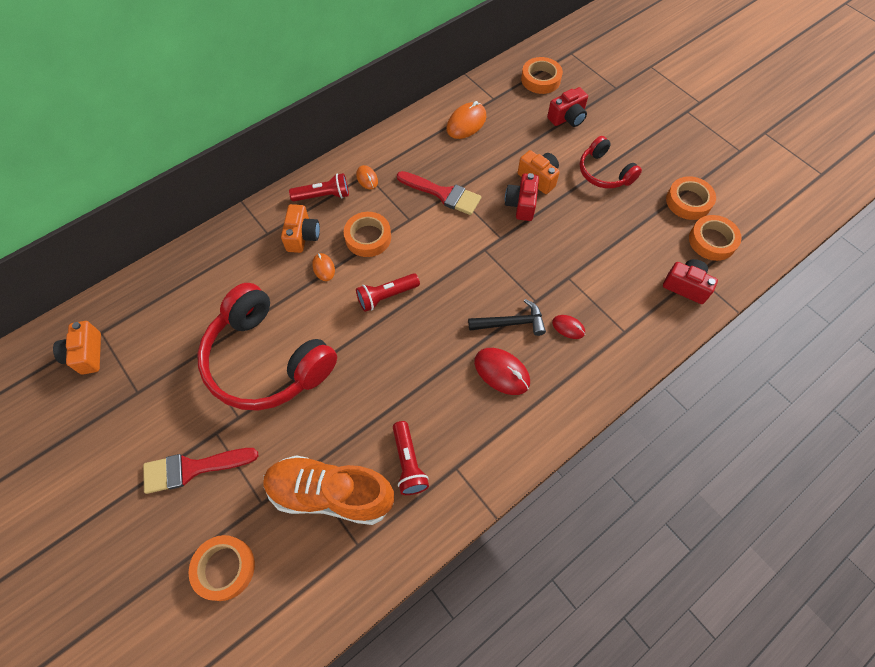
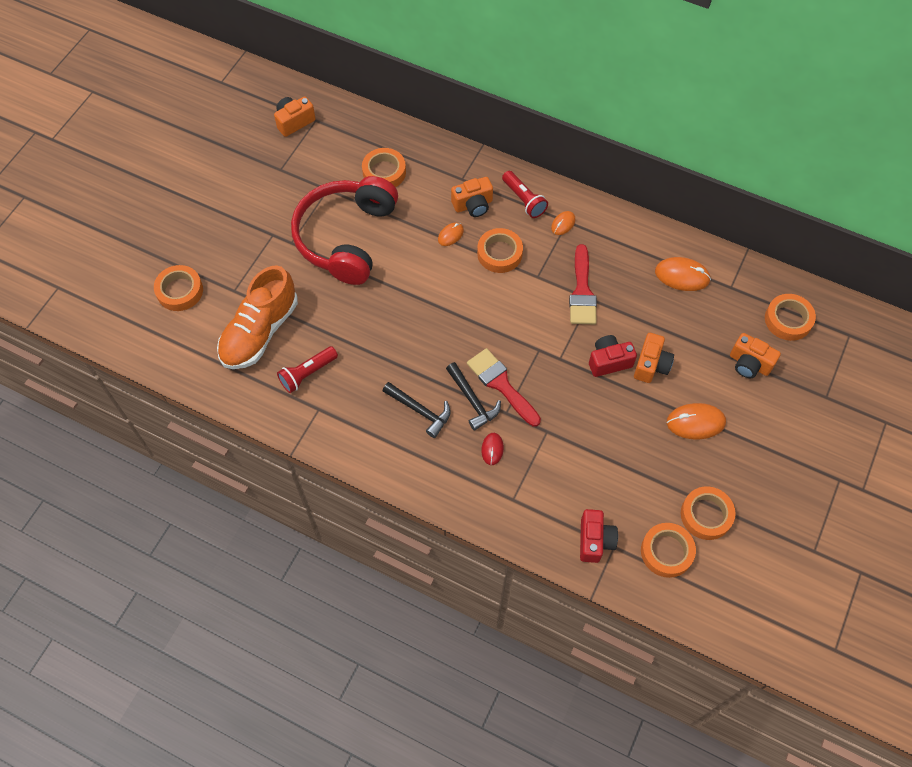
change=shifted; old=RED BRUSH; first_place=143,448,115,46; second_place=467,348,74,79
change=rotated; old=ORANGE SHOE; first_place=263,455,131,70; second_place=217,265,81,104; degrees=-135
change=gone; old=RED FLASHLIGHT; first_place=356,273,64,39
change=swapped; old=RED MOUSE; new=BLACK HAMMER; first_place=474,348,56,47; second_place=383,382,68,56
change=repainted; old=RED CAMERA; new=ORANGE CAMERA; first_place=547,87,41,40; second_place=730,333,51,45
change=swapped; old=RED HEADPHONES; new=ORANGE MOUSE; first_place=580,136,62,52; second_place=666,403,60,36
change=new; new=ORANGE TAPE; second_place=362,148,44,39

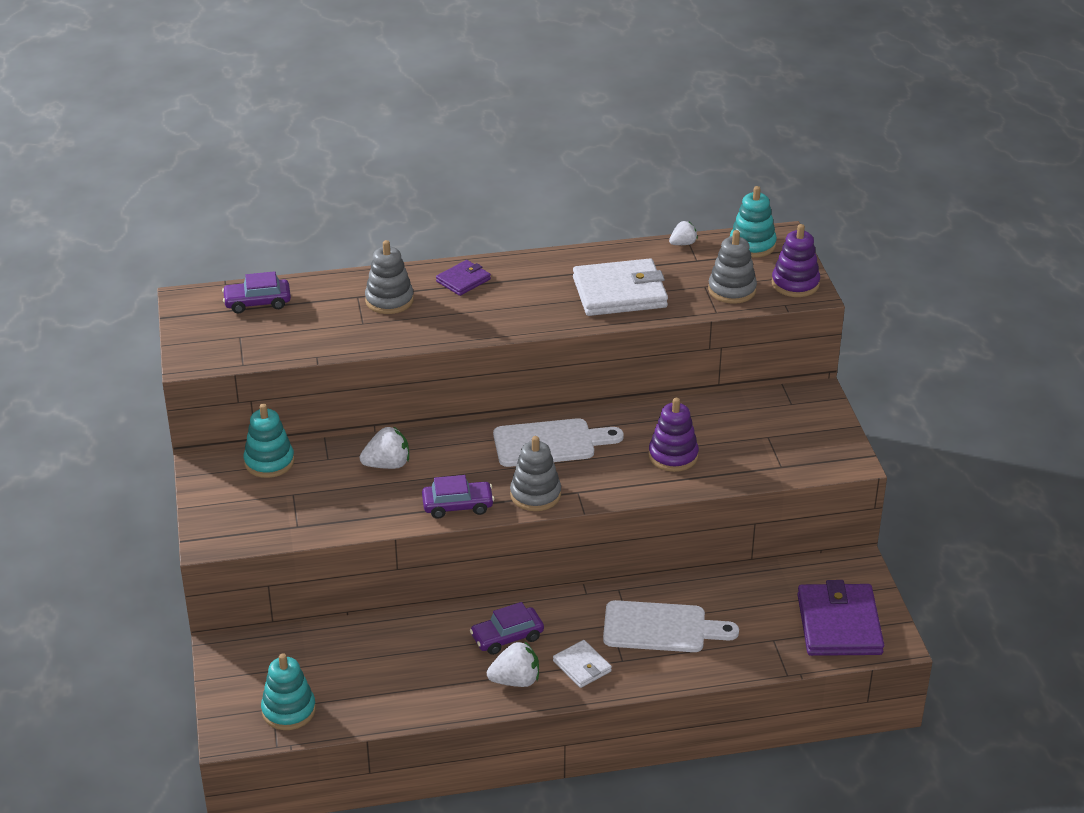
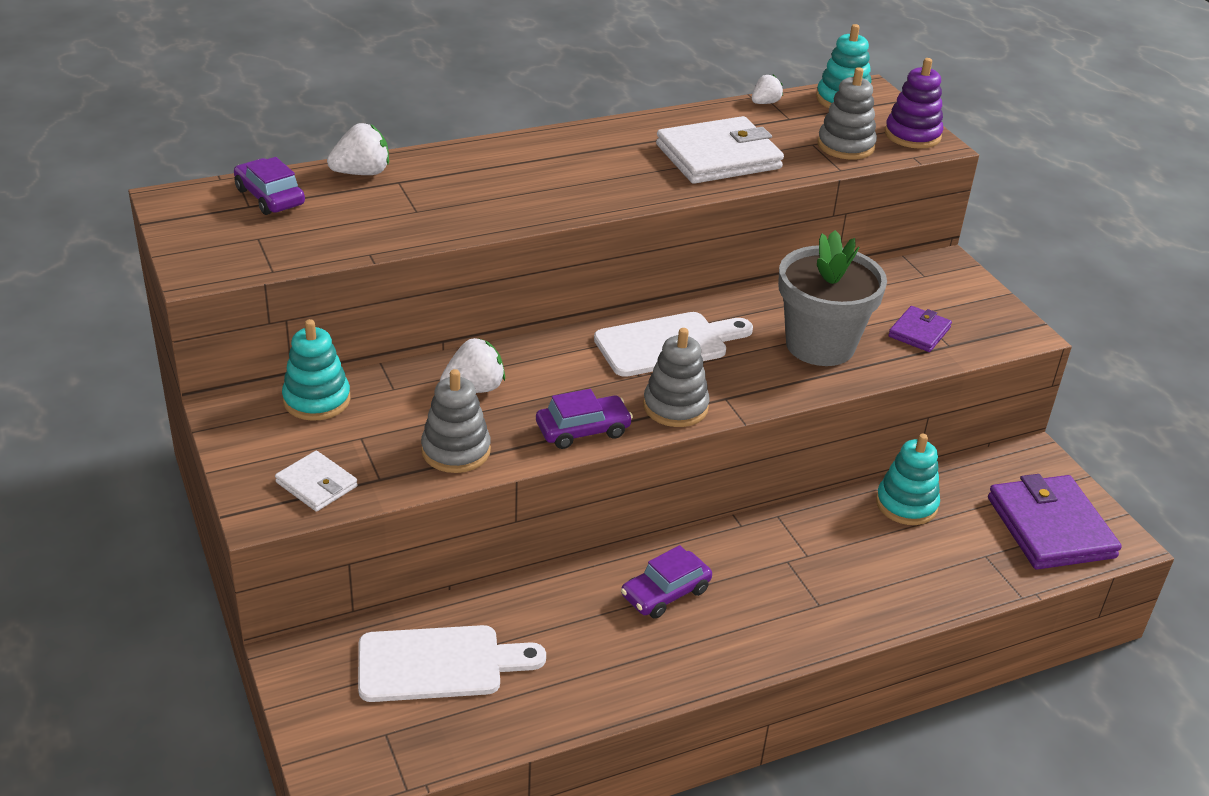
change=rotated; old=PURPLE CAR; first_place=222,271,69,42; second_place=234,157,71,58; degrees=75
change=shifted; old=TURQUOISE STACKING TOY; first_place=261,653,55,77; second_place=876,434,64,91
change=shifted; old=GREY STACKING TOY; first_place=365,240,49,74; second_place=421,369,70,104
change=shifted; old=PURPLE WALLET; first_place=436,260,55,36; second_place=888,306,64,46
change=shifted; old=WHITE STRAWBERRY; first_place=487,641,52,46; second_place=327,123,62,52
change=shifted; old=WHITE WALLET; first_place=553,640,59,48; second_place=275,451,83,60
change=shifted; old=WHITE CUTTING BOARD; first_place=603,600,136,52; second_place=358,625,188,77
change=swapped; old=PURPLE STACKING TOY; new=GREY FLOWER POT; first_place=648,398,51,74; second_place=778,230,109,136

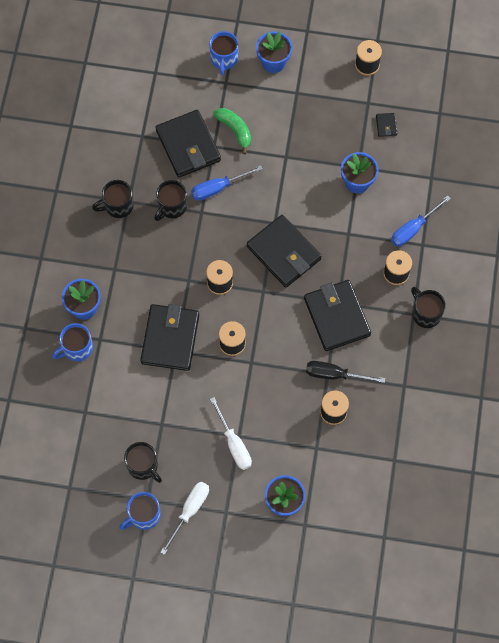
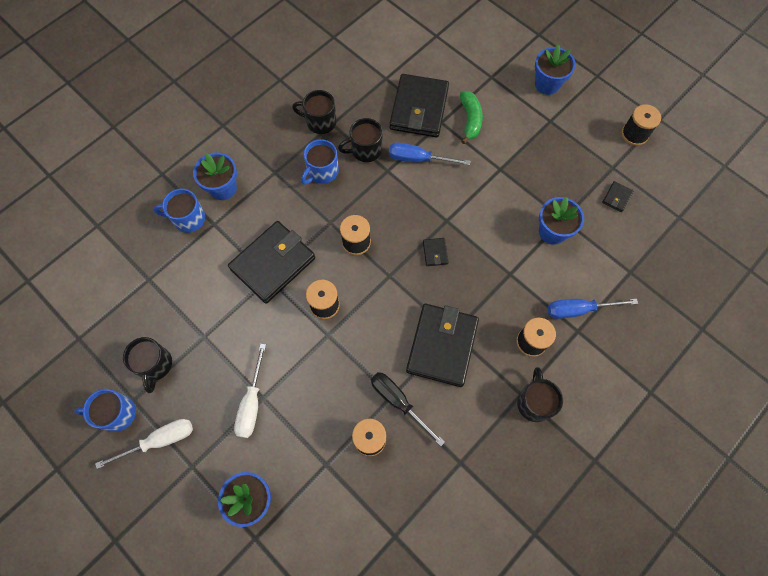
change=shifted; old=BLUE MUG; first_place=209,31,29,44; second_place=301,139,38,45
change=scaled; old=BLACK WALLET; first_place=247,215,75,73; second_place=423,238,25,28; factor=0.41

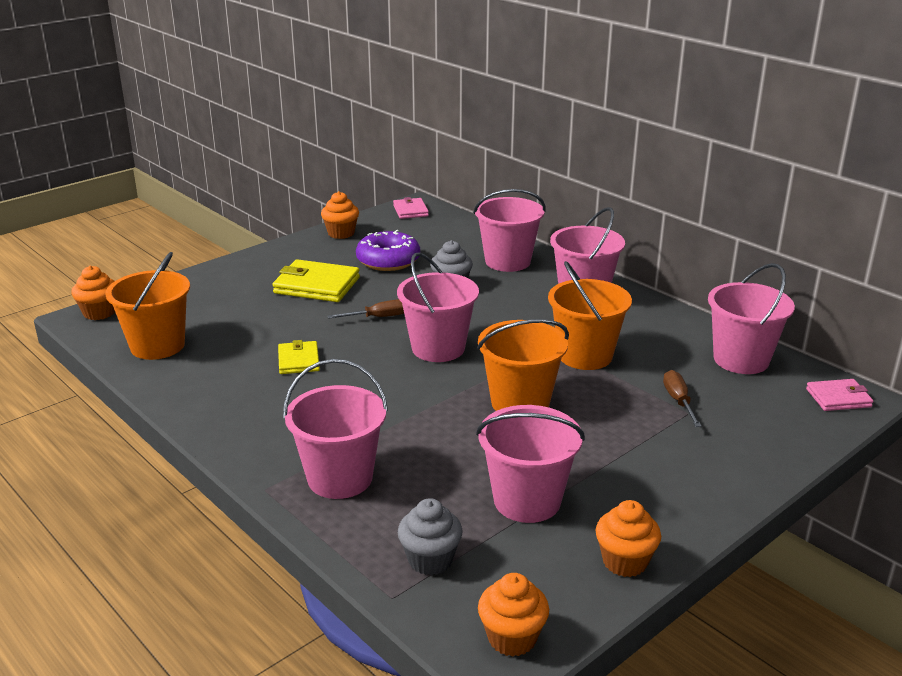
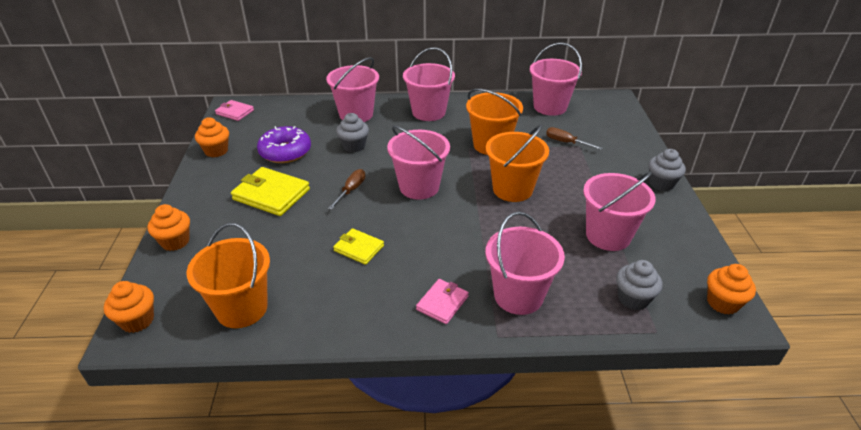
change=rotated; old=YELLOW WALLET; first_place=272,259,88,43; second_place=231,167,79,49; degrees=60
change=shifted; old=ORANGE CUPCAKE; first_place=595,500,66,77; second_place=148,204,42,47
change=shifted; old=PINK WALLET; first_place=806,379,68,32; second_place=416,279,53,45
change=new; new=GREY CUPCAKE; second_place=648,149,38,42

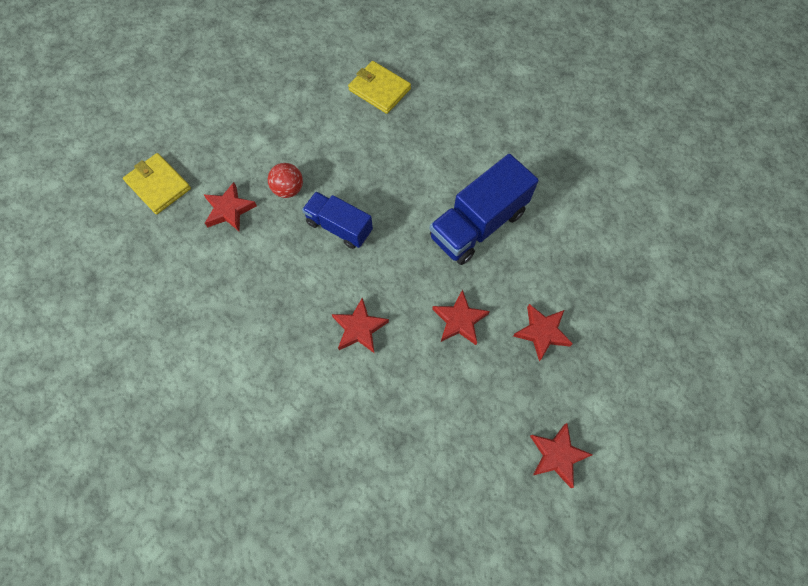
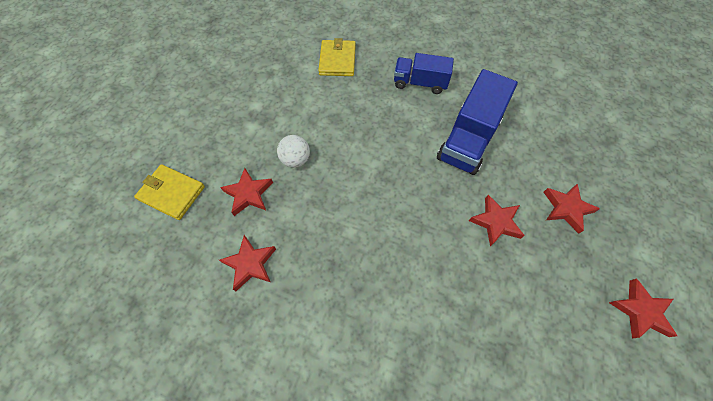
change=repainted; old=RED BALL; new=WHITE BALL; first_place=268,163,35,35; second_place=277,135,33,33
change=shifted; old=BLUE TRUCK; first_place=302,192,71,57; second_place=394,53,60,41
change=shifted; old=RED STAR; first_place=332,297,57,57; second_place=219,235,57,56
change=rotated; old=YELLOW WALLET; first_place=348,61,63,53; second_place=318,38,38,38; degrees=75

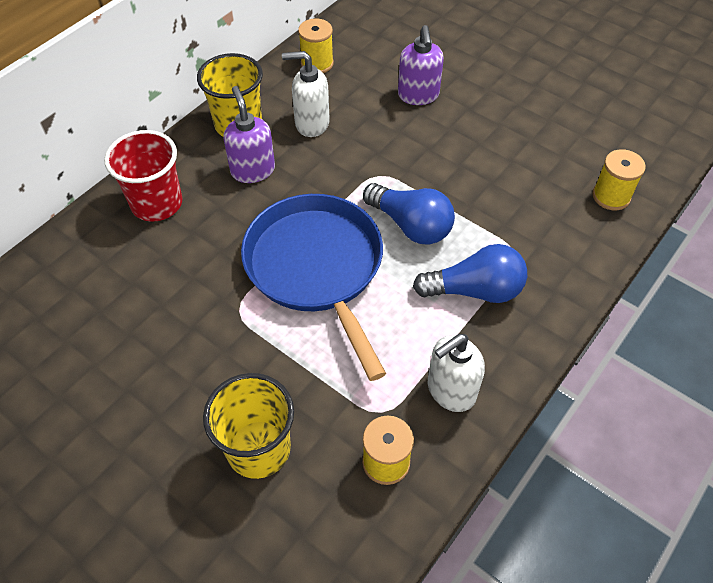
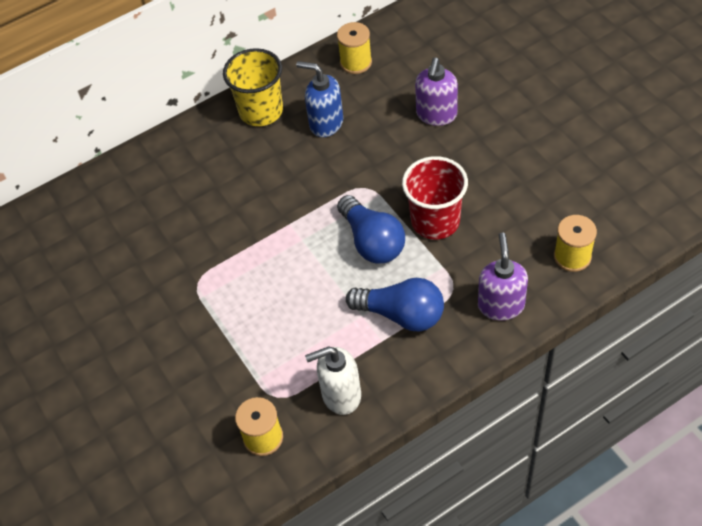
change=shifted; old=RED CUP; first_place=104,130,78,92; second_place=402,156,66,84
change=gone; old=YELLOW CUP; first_place=203,373,91,106
change=shifted; old=PURPLE SOAP DISPENSER; first_place=223,86,52,97; second_place=478,233,50,87
change=gone; old=BLUE PAN; first_place=241,194,145,187
change=repainted; old=WHITE SOAP DISPENSER; new=BLUE SOAP DISPENSER; first_place=282,51,47,86; second_place=296,61,47,76

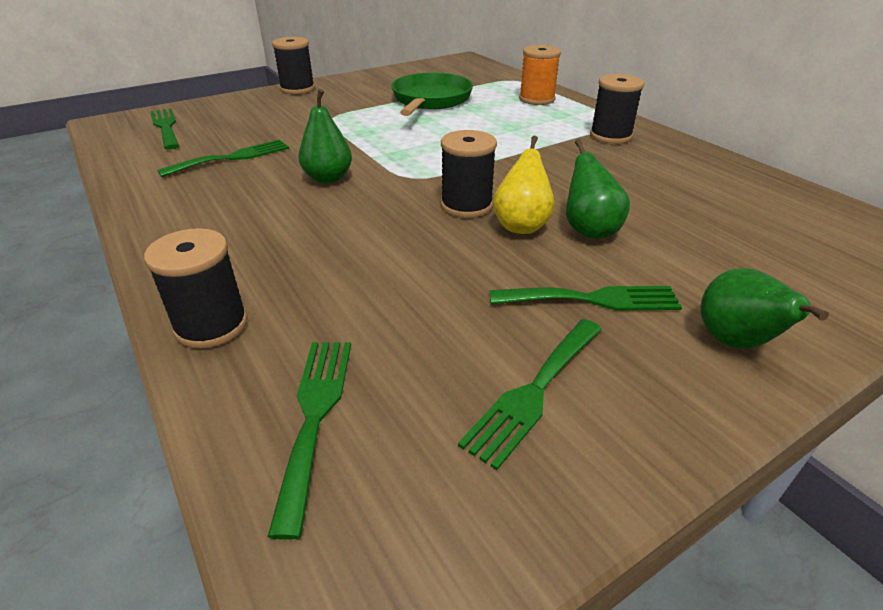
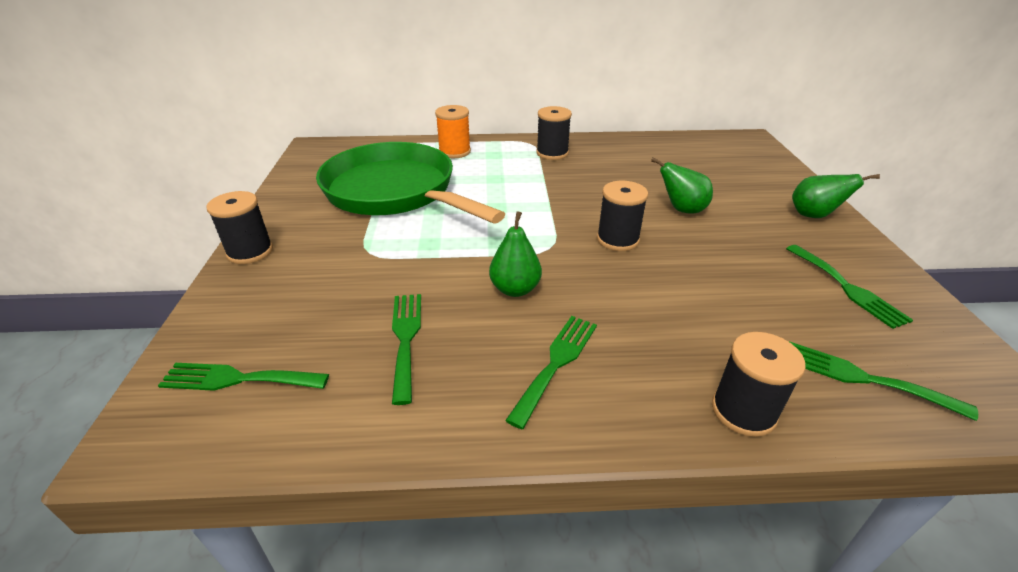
change=scaled; old=GREEN PAN; first_place=391,73,82,43; second_place=316,142,189,82; factor=1.59
change=shifted; old=GREEN FORK; first_place=489,286,193,25; second_place=505,316,92,113
change=gone; old=YELLOW PEAR; first_place=493,135,62,99

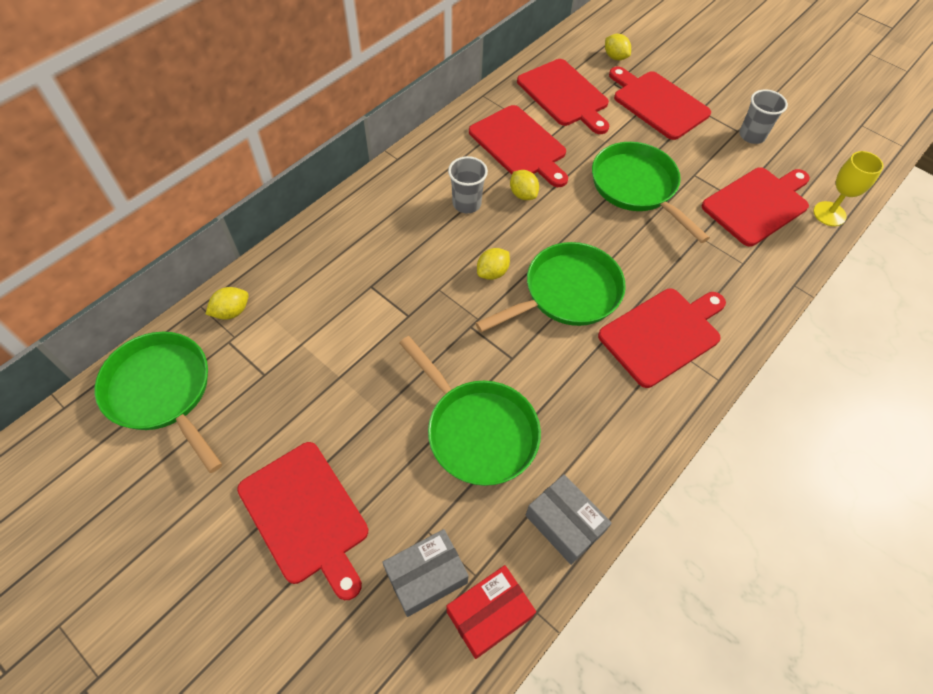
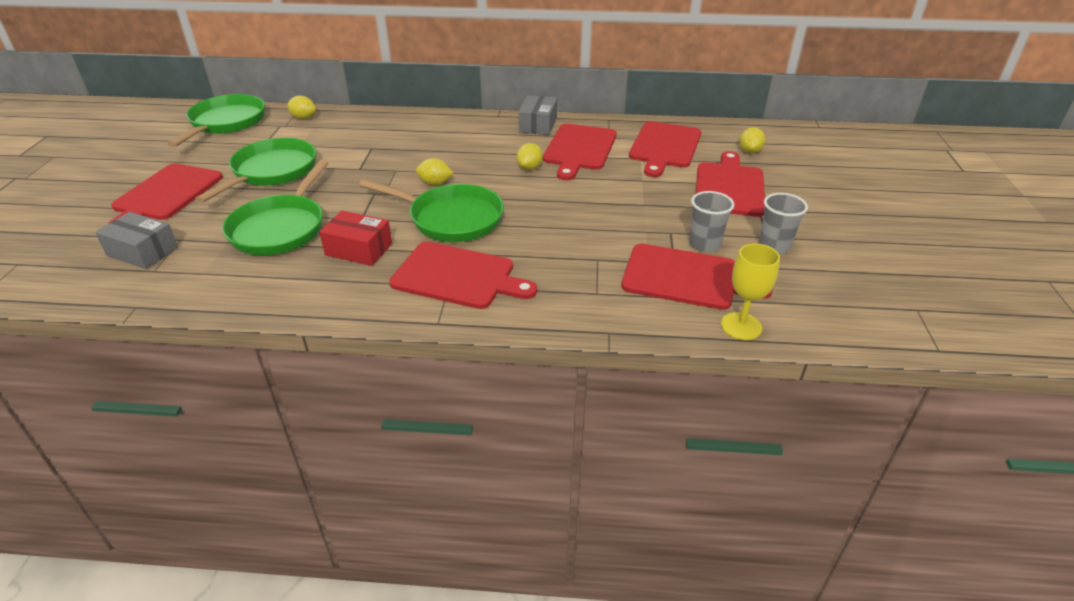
change=shifted; old=RED BOX; first_place=447,565,89,94; second_place=319,211,73,55
change=shifted; old=GREY CUP; first_place=448,156,40,57; second_place=689,191,45,61
change=shifted; old=GREY BOX; first_place=526,474,86,91; second_place=518,95,39,40
change=shifted; old=GREEN PAN; first_place=592,142,118,101; second_place=195,138,121,65

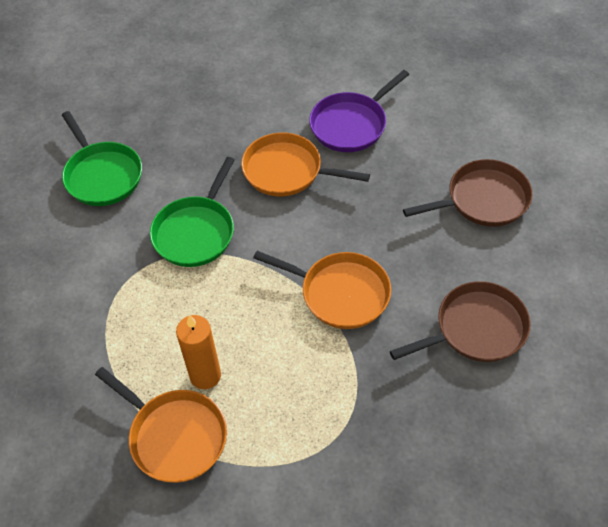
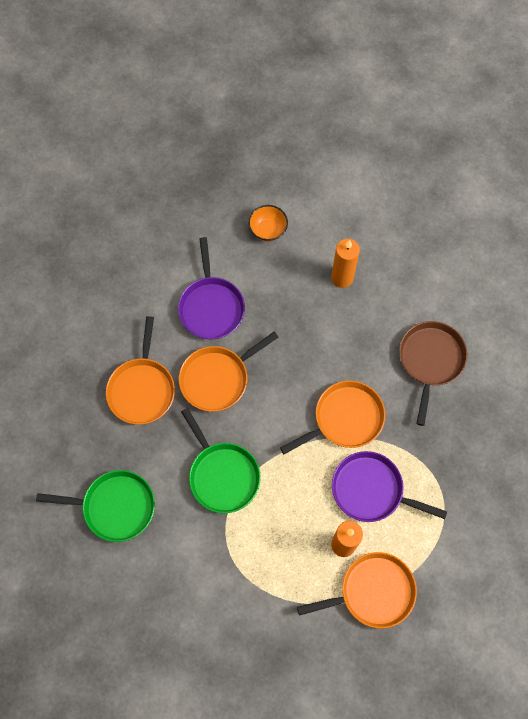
change=swapped; old=BROWN PAN; new=ORANGE CANDLE; first_place=403,159,130,68; second_place=331,239,29,49
change=new; new=ORANGE PAN; second_place=106,316,69,109
change=new; new=ORANGE BOWL; second_place=248,205,40,37
change=new; new=PURPLE PAN; second_place=332,451,115,71

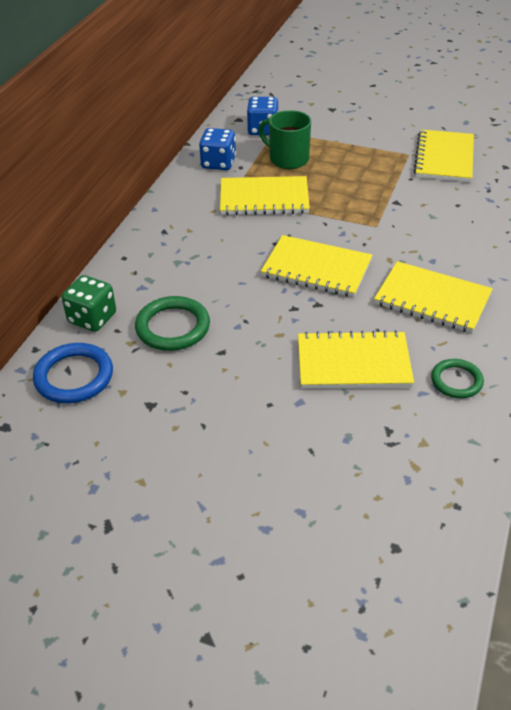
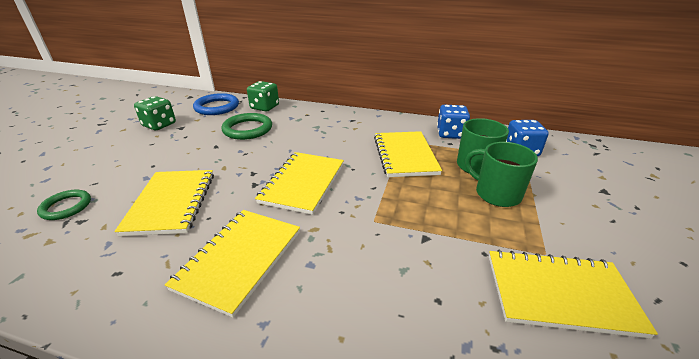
change=shifted; old=GREEN RING; first_place=431,359,53,39; second_place=37,190,54,30
change=new; new=GREEN DICE; second_place=134,96,42,34
change=new; new=GREEN MUG; second_place=465,142,73,65

